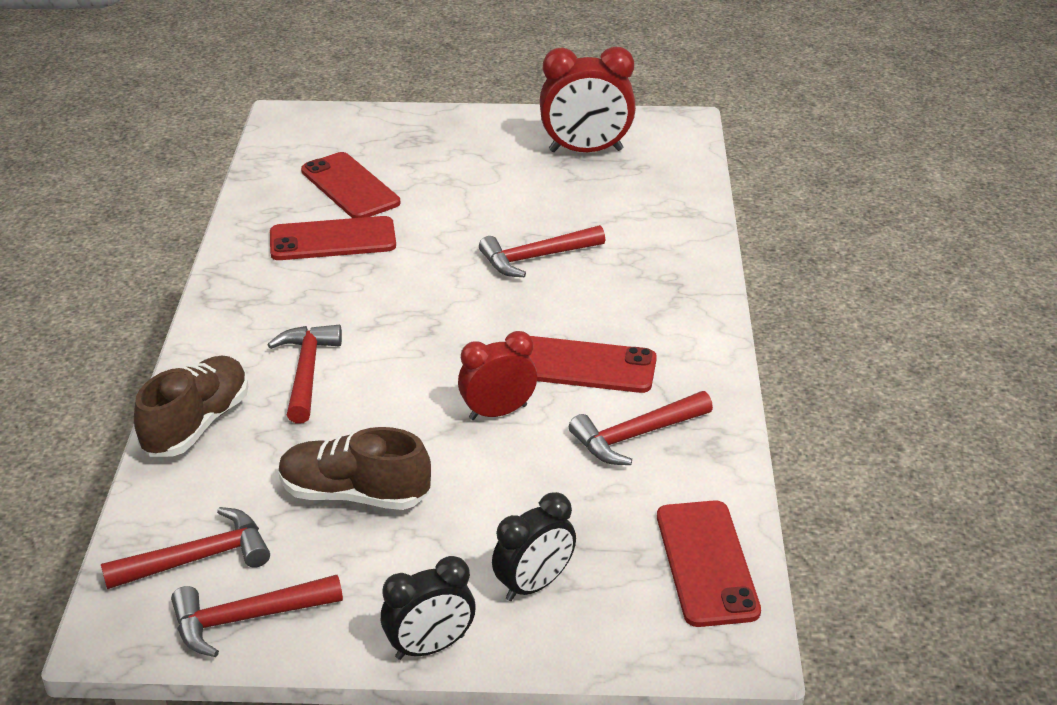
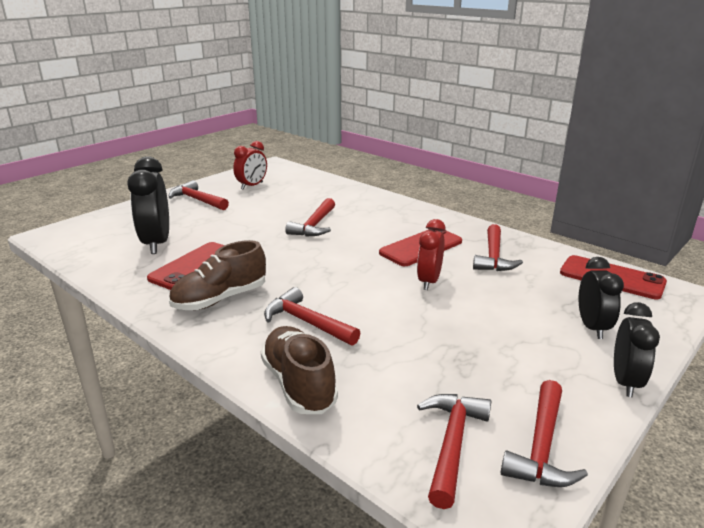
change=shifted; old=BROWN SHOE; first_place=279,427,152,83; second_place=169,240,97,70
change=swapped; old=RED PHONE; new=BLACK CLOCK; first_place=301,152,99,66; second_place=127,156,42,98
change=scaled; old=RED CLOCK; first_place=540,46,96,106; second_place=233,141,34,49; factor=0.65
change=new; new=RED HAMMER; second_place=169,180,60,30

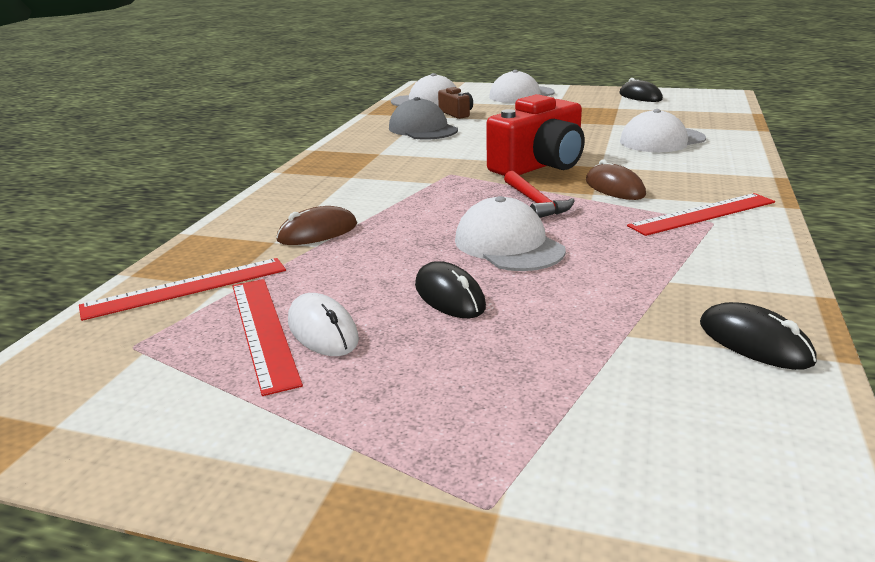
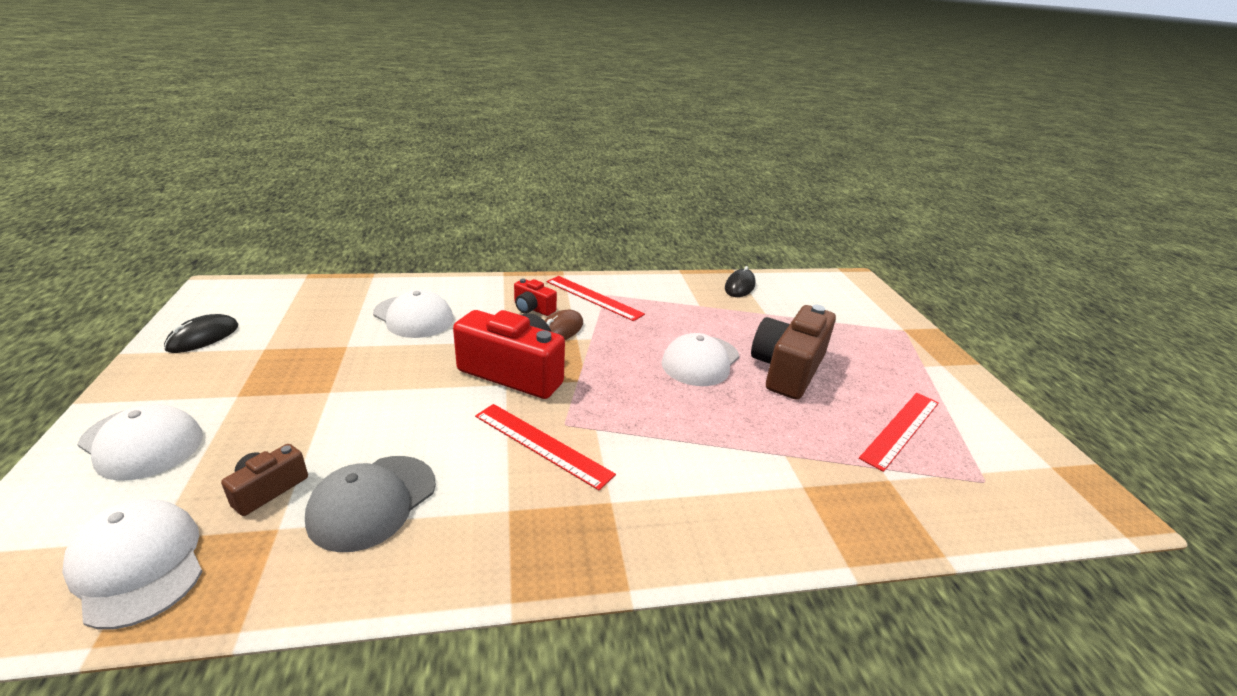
change=shifted; old=RED RULER; first_place=79,258,207,63; second_place=475,404,141,86
change=gone; old=BROWN MOUSE; first_place=276,206,81,39
change=gone; old=WHITE MOUSE; first_place=288,293,71,63
change=swapped; old=BLACK MOUSE; new=BROWN CAMERA; first_place=415,261,71,57; second_place=751,305,85,95
change=gone; old=RED HAMMER; first_place=504,171,71,47
change=new; new=RED CAMERA; second_place=514,279,43,37

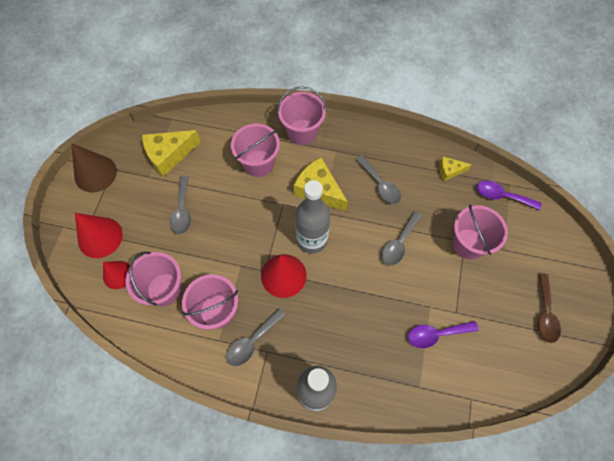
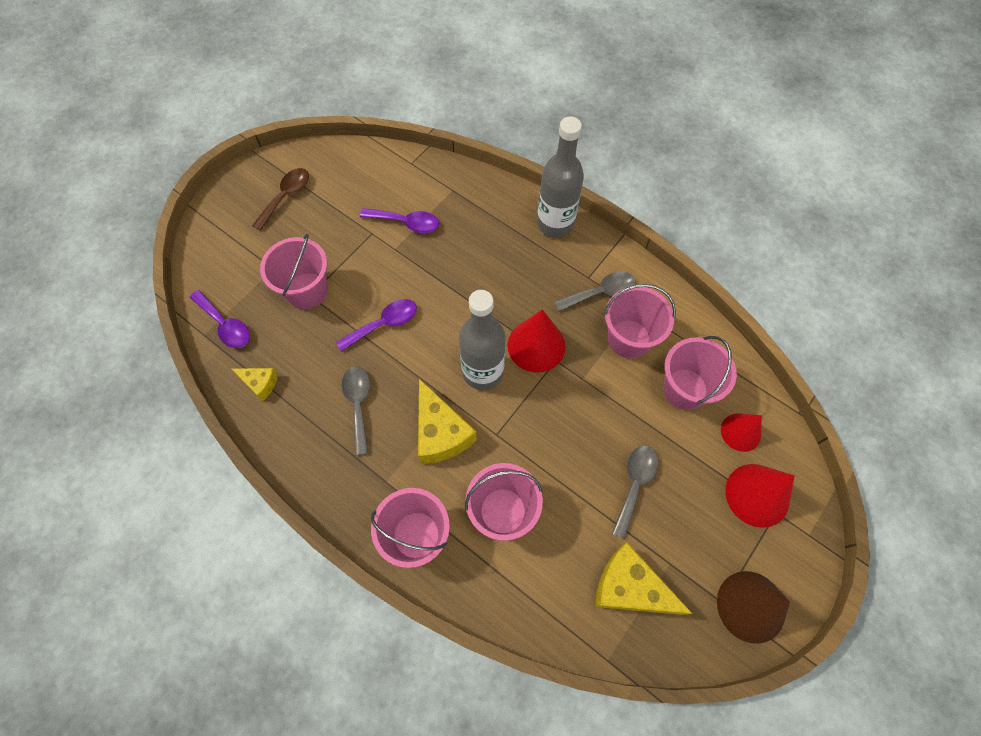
change=rotated; old=YELLOW CHEESE; first_place=142,130,59,47; second_place=595,543,98,72; degrees=-150
change=repainted; old=GREY SPOON; new=PURPLE SPOON; first_place=381,211,41,55; second_place=336,299,81,53

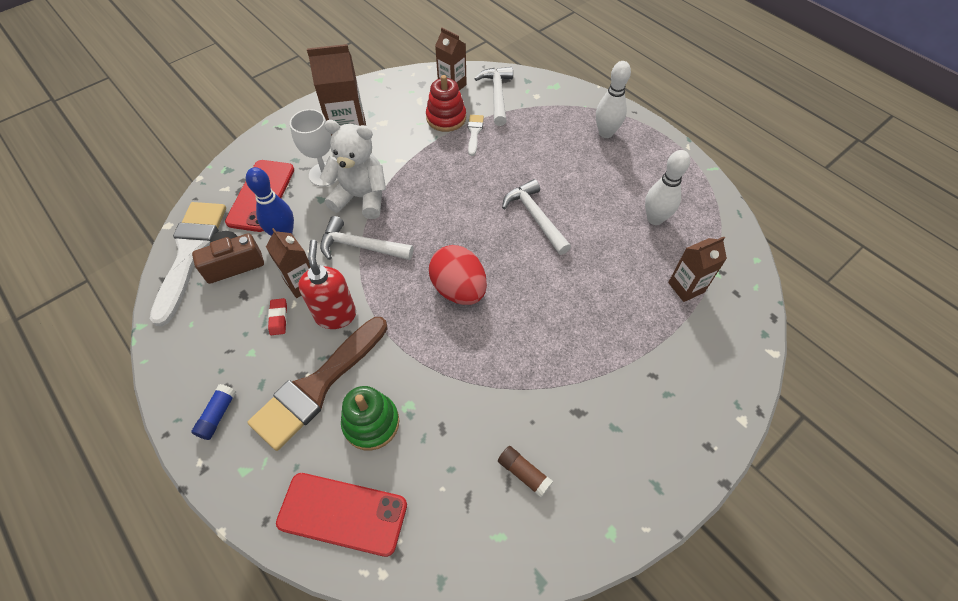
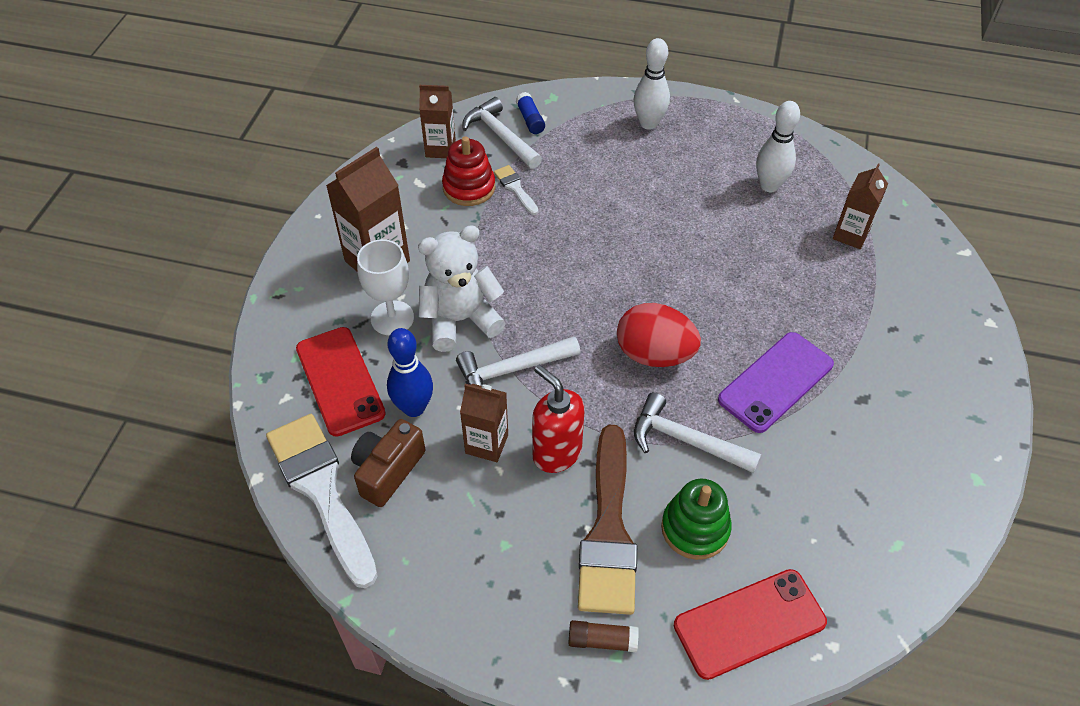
change=shifted; old=BLUE GLUE STICK; first_place=191,384,45,56; second_place=516,92,29,42
change=gone; old=RED ERASER; first_place=268,298,19,37
change=shifted; old=BROWN GLUE STICK; first_place=498,446,55,52; second_place=568,620,71,32
change=shifted; old=WHITE HAMMER; first_place=502,179,69,76; second_place=634,392,127,81
change=new; new=PURPLE PHONE; second_place=718,332,116,101

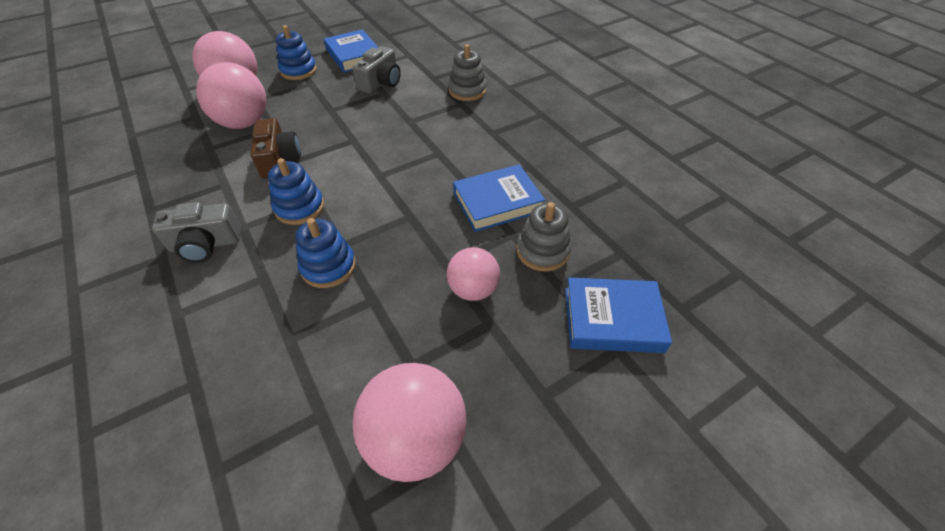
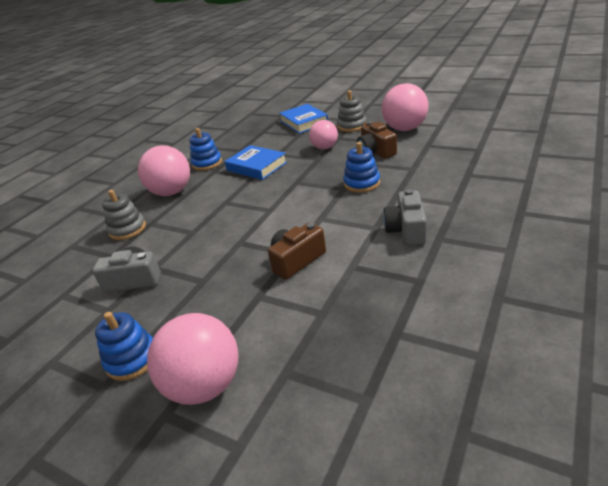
change=rotated; old=GREY CAMERA; first_place=152,202,89,61; second_place=383,189,44,57; degrees=-135
change=shifted; old=PINK BALL; first_place=196,62,70,67; second_place=138,146,52,50
change=shifted; old=BLUE STACKING TOY; first_place=268,158,56,67; second_place=189,128,33,43
change=gone; old=BLUE BOOK; first_place=324,29,54,44
change=shifted; old=GREY STACKING TOY; first_place=517,202,54,70; second_place=337,91,30,41
change=new; new=BROWN CAMERA; second_place=357,121,40,38

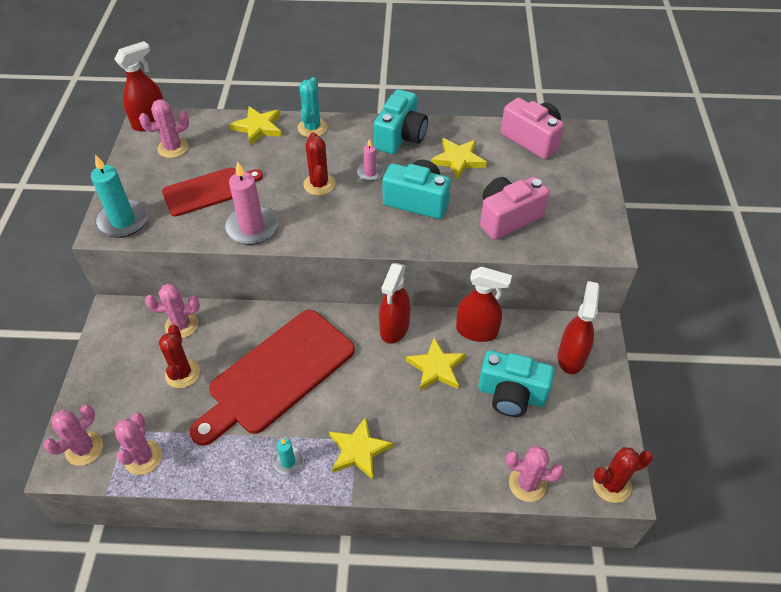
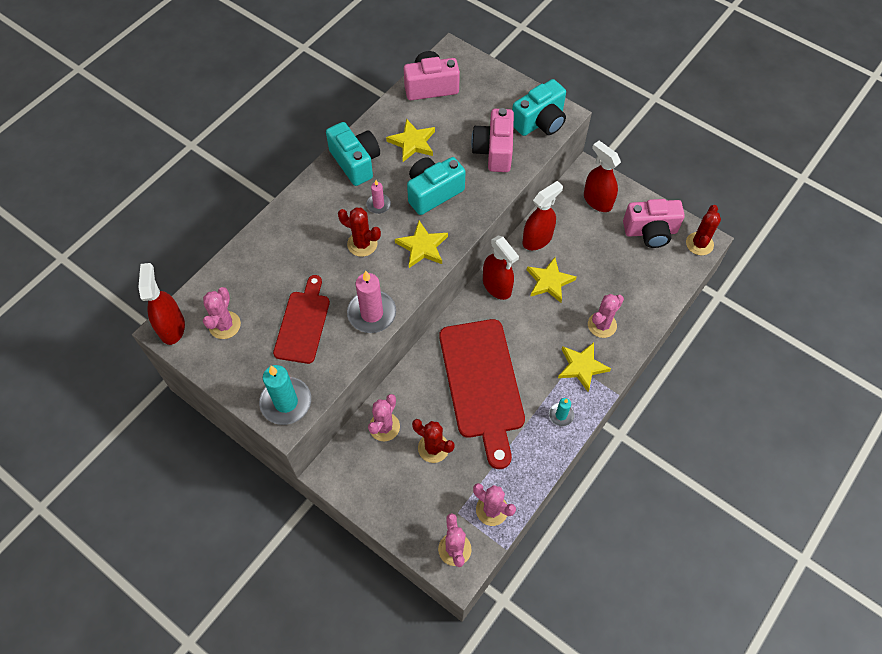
change=shifted; old=YELLOW STAR; first_place=229,106,53,40; second_place=395,221,53,47
change=gone; old=TURQUOISE CACTUS; first_place=298,77,30,60
change=shifted; old=TURQUOISE CAMERA; first_place=478,350,77,67; second_place=512,79,54,57
change=shifted; old=PINK CACTUS; first_place=506,446,58,56; second_place=588,294,36,44
change=new; new=PINK CAMERA; second_place=623,199,62,49

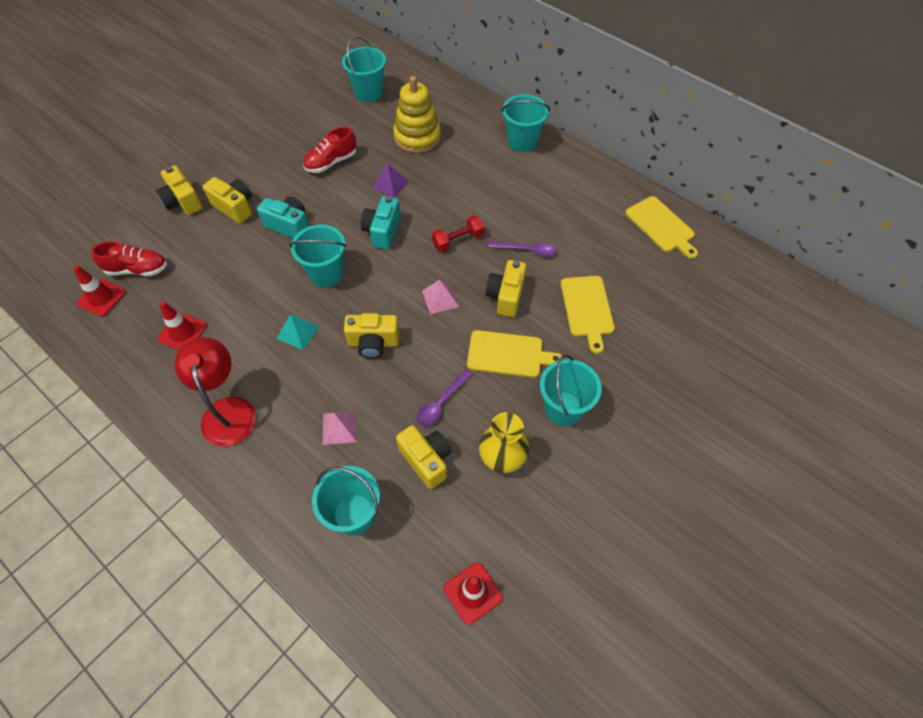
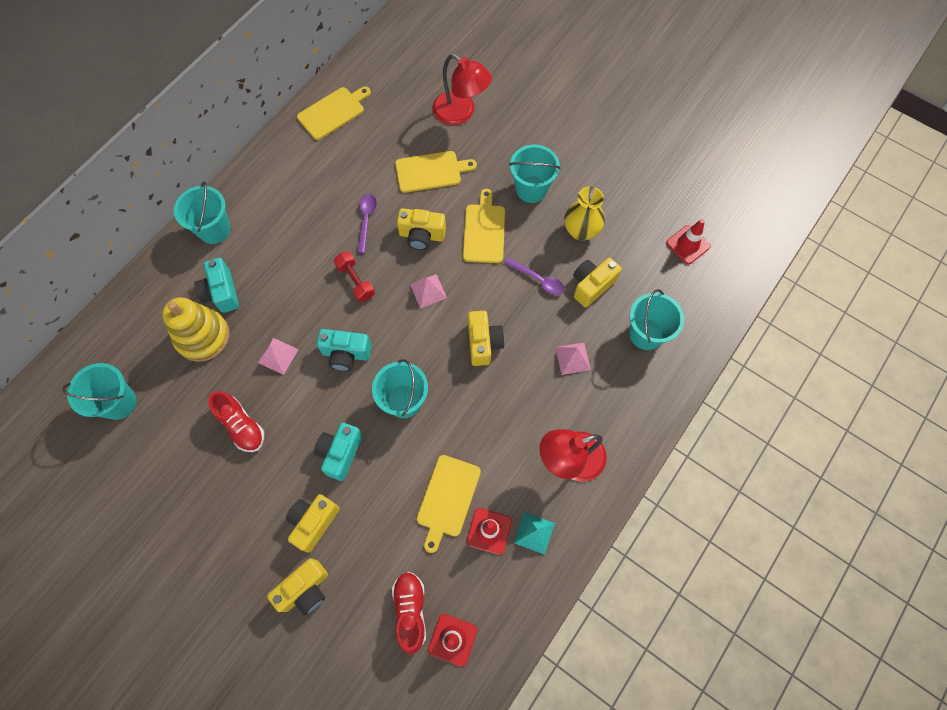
change=shifted; old=TURQUOISE PYRAMID; first_place=276,314,43,36; second_place=514,512,41,43
change=repainted; old=PURPLE PYRAMID; new=PINK PYRAMID; first_place=372,163,37,35; second_place=258,338,41,37
change=new; new=TURQUOISE CAMERA; second_place=194,258,45,55
change=new; new=YELLOW CUTTING BOARD; second_place=417,455,64,98
change=new; new=RED LAMP; second_place=433,54,59,71

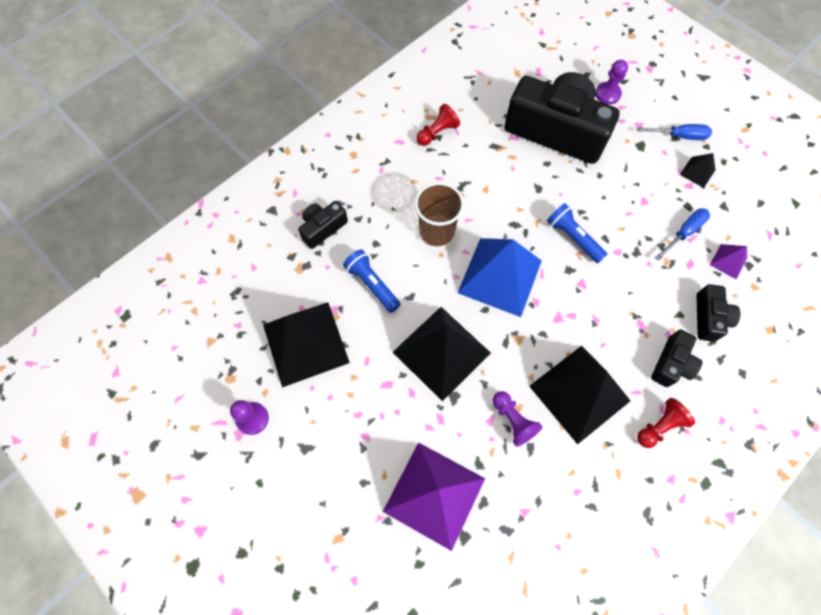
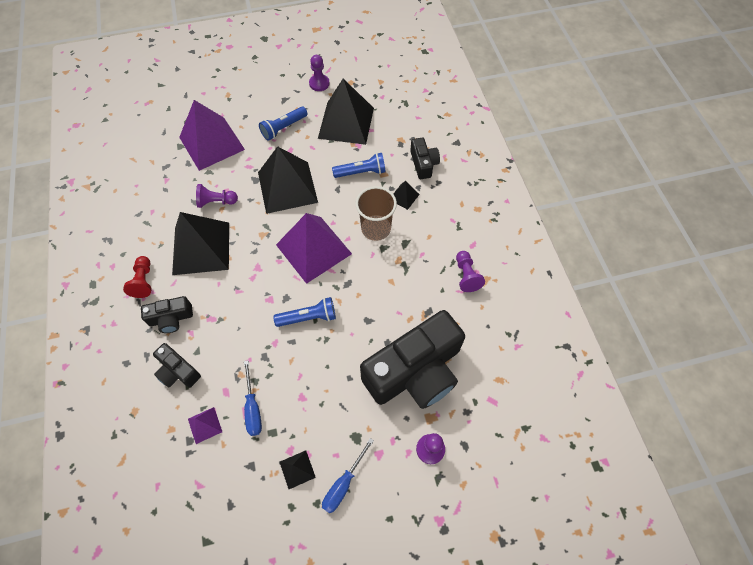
change=repainted; old=RED PAWN; new=PURPLE PAWN; first_place=416,104,44,42; second_place=456,251,29,41
change=repainted; old=BLUE PYRAMID; new=PURPLE PYRAMID; first_place=458,238,84,79; second_place=276,213,76,71
change=rotated; old=BLACK CAMERA; first_place=651,330,51,57; second_place=141,296,52,37; degrees=-75
change=new; new=BLUE FLASHLIGHT; second_place=259,107,49,34
change=new; new=BLACK PYRAMID; second_place=393,181,27,29

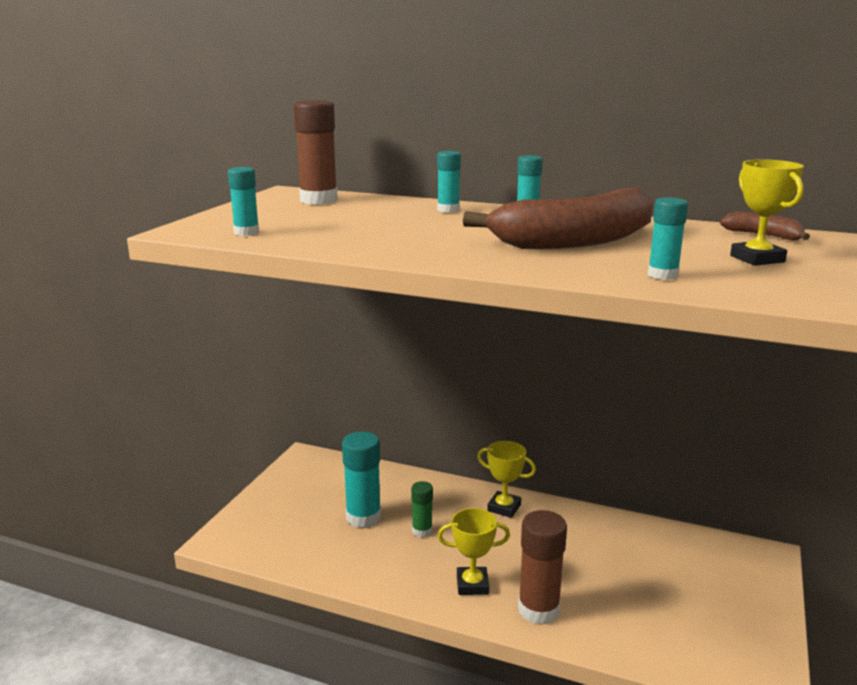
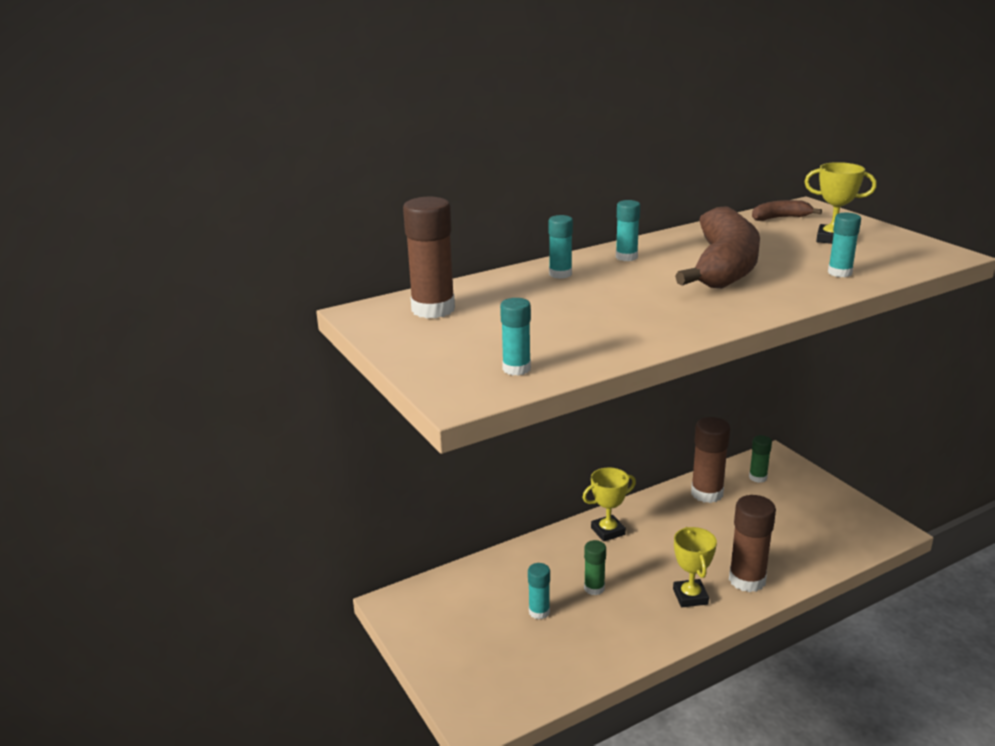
change=scaled; old=TURQUOISE GLUE STICK; first_place=342,432,39,96; second_place=528,563,22,57; factor=0.57
change=rotated; old=YELLOW TROPHY; first_place=438,508,72,87; second_place=673,527,44,80; degrees=-45
change=new; new=BROWN GLUE STICK; second_place=691,417,39,86
change=new; new=GREEN GLUE STICK; second_place=749,435,23,48

